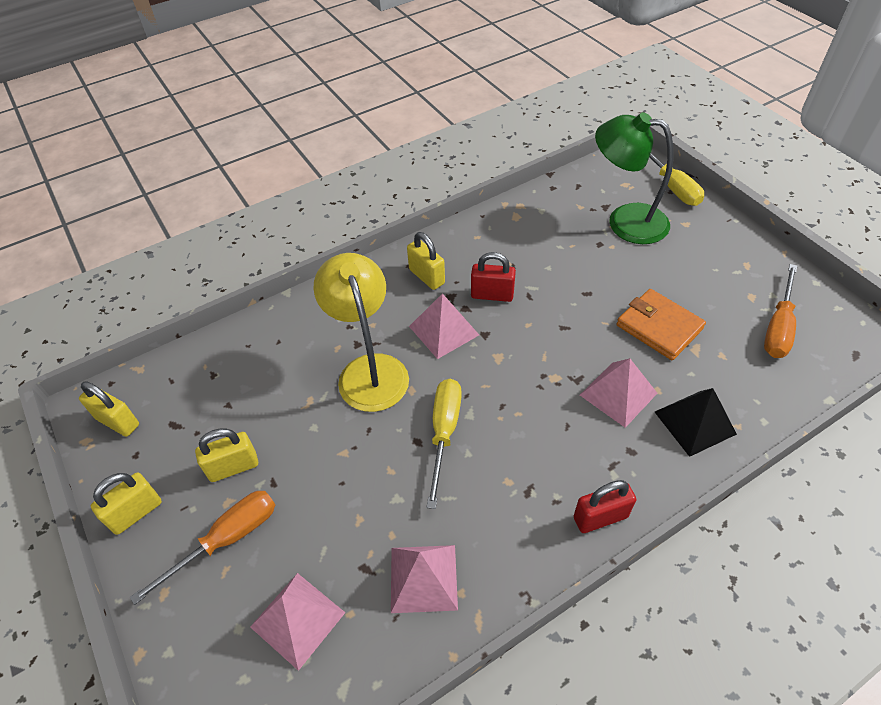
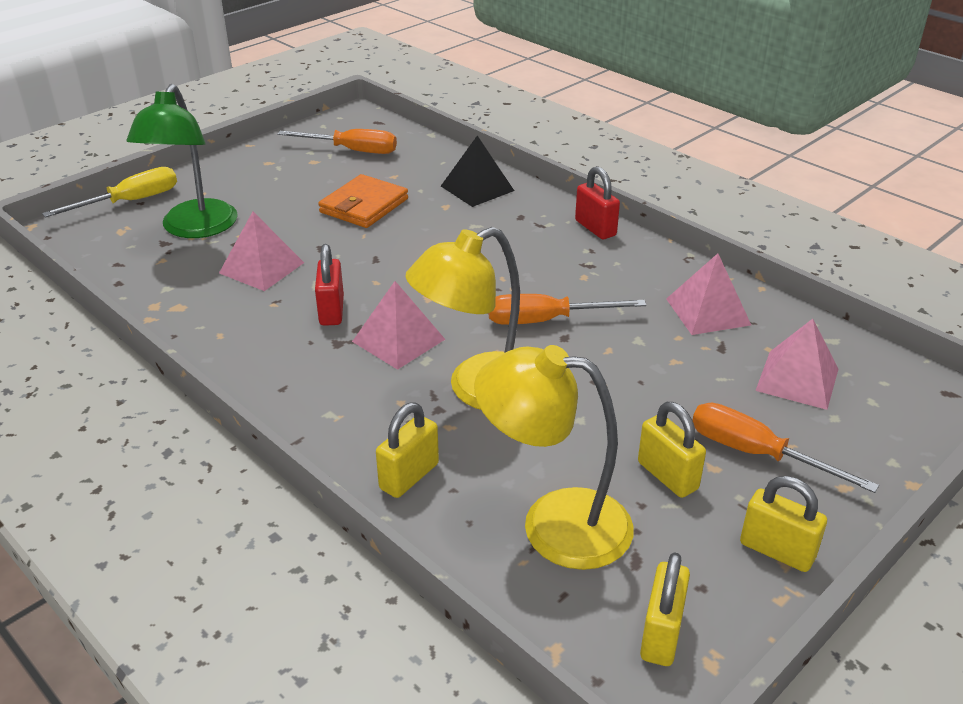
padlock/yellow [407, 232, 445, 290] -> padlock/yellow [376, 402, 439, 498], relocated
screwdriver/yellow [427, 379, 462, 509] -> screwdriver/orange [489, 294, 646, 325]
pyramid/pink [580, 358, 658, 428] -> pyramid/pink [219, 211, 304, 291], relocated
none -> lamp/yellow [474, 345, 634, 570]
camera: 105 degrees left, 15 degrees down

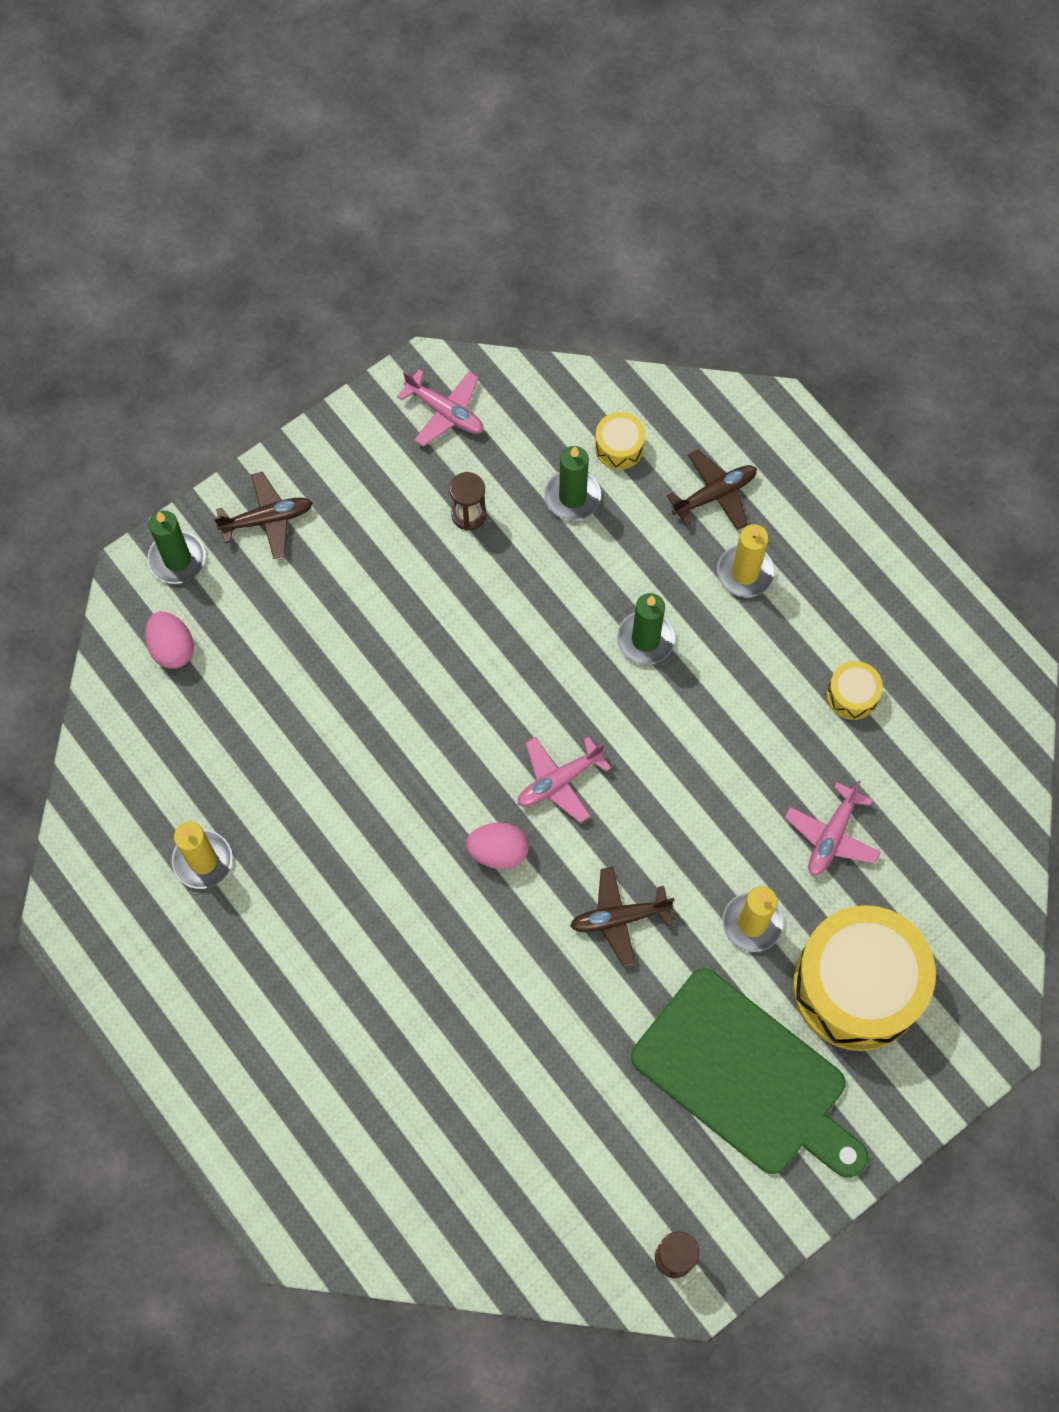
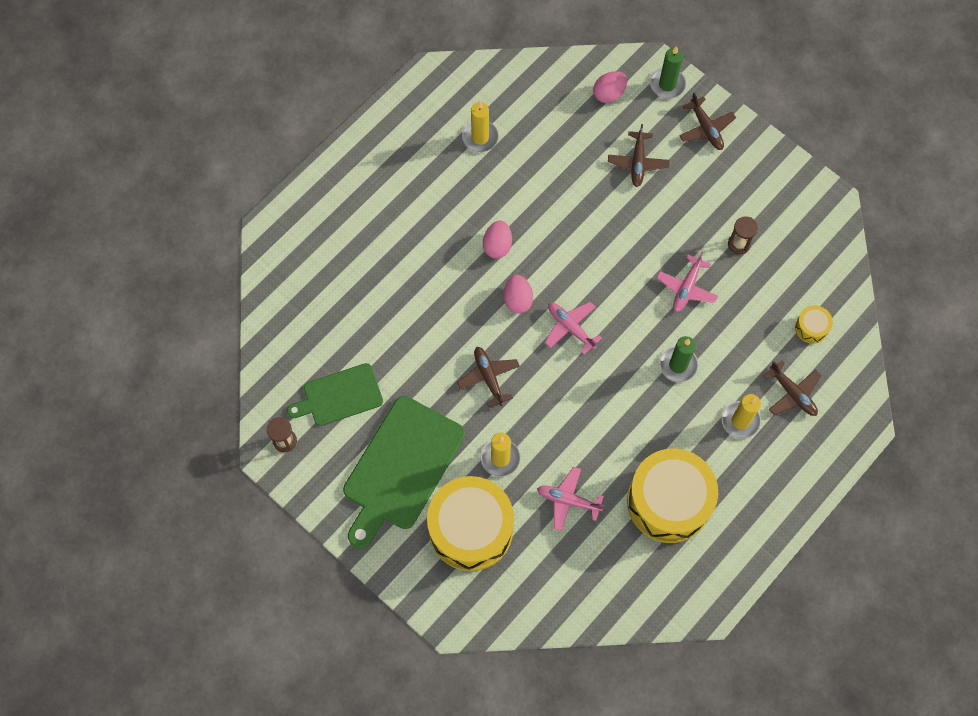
plane/pink [397, 370, 483, 447] -> plane/pink [657, 252, 718, 312], relocated
candle/green [544, 446, 601, 520] -> none
drum/yellow [827, 661, 883, 720] -> drum/yellow [627, 448, 718, 543], x2.40
none -> cutting board/green [287, 363, 383, 426]
none -> egg/pink [483, 220, 512, 259]
none -> plane/brown [608, 124, 669, 187]
camera: 80 degrees right, 0 degrees up

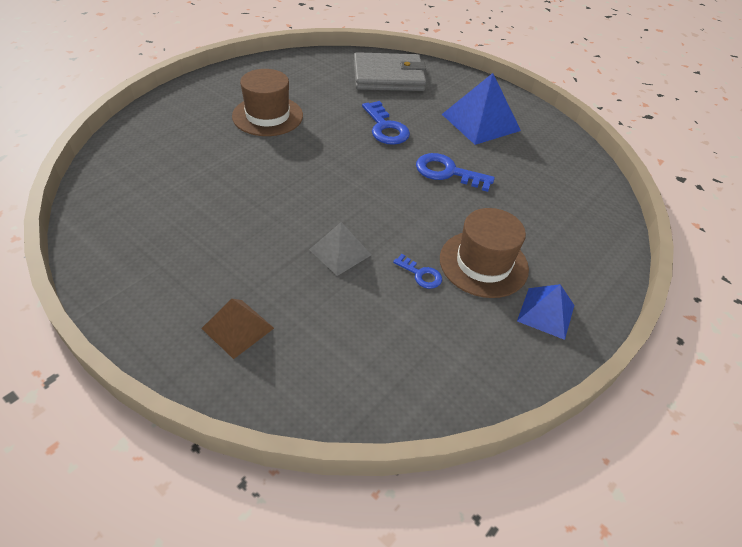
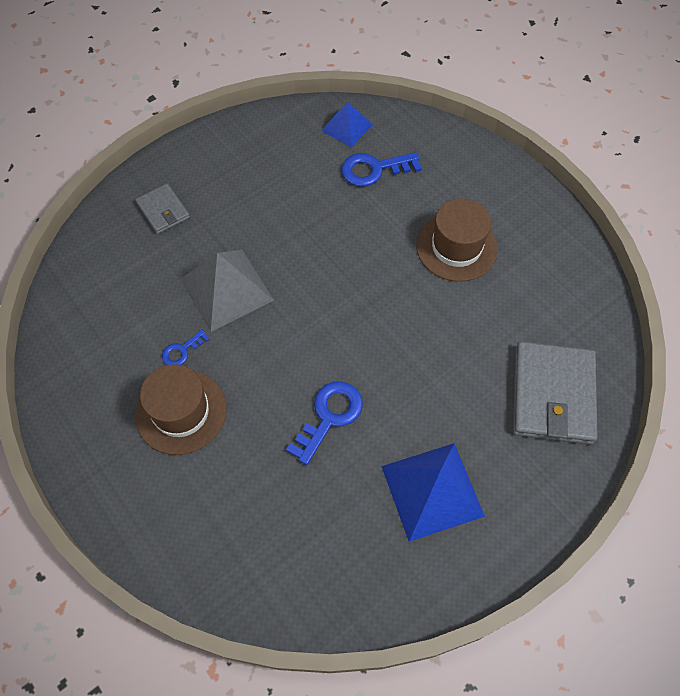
pyramid/brown [201, 299, 274, 359] -> wallet/grey [135, 184, 190, 234]
pyramid/grey [309, 222, 371, 276] -> pyramid/grey [180, 250, 274, 332], x1.67
key/blue [362, 101, 410, 145] -> key/blue [341, 152, 422, 187], relocated
pyramid/blue [517, 284, 574, 340] -> pyramid/blue [321, 102, 373, 148], relocated
camera: 105 degrees right, 15 degrees up

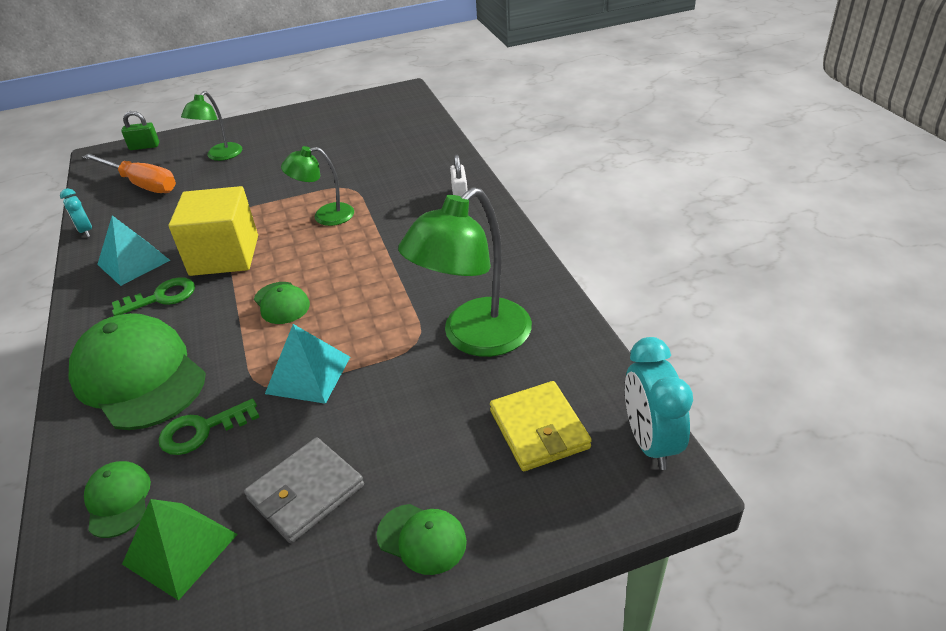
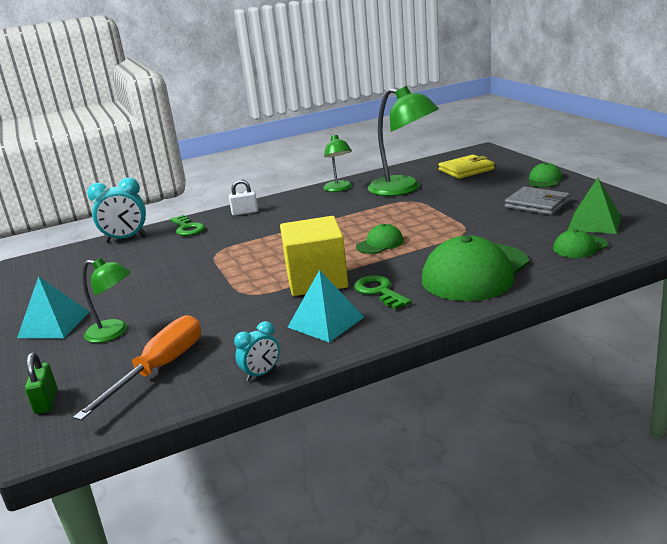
key/green [159, 399, 259, 455] -> key/green [170, 215, 205, 236], relocated
pyramid/turquoise [265, 324, 350, 404] -> pyramid/turquoise [17, 276, 89, 338], relocated
lamp/green [281, 146, 354, 226] -> lamp/green [323, 134, 352, 192], relocated
clock/turquoise [625, 337, 693, 470] -> clock/turquoise [87, 177, 146, 242], relocated
camera: 95 degrees left, 15 degrees down

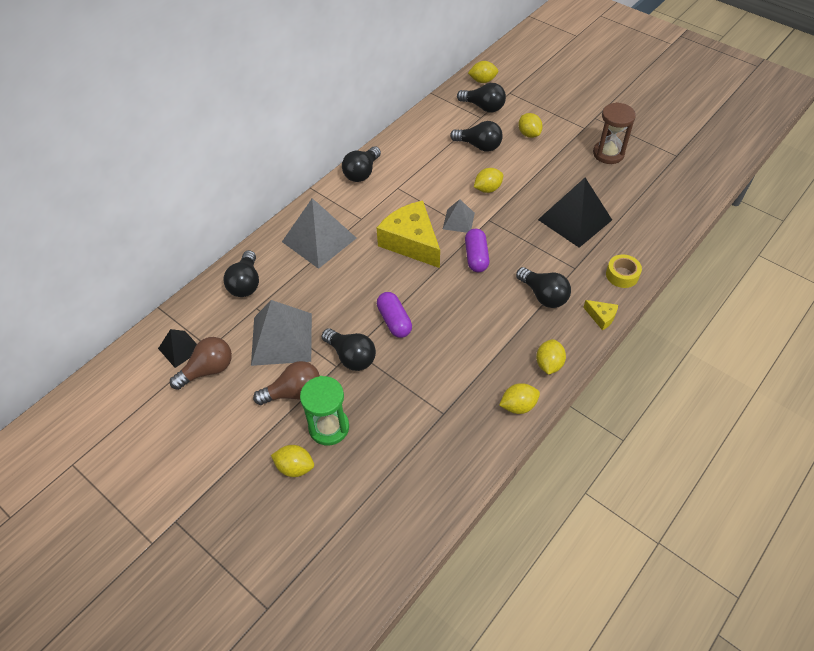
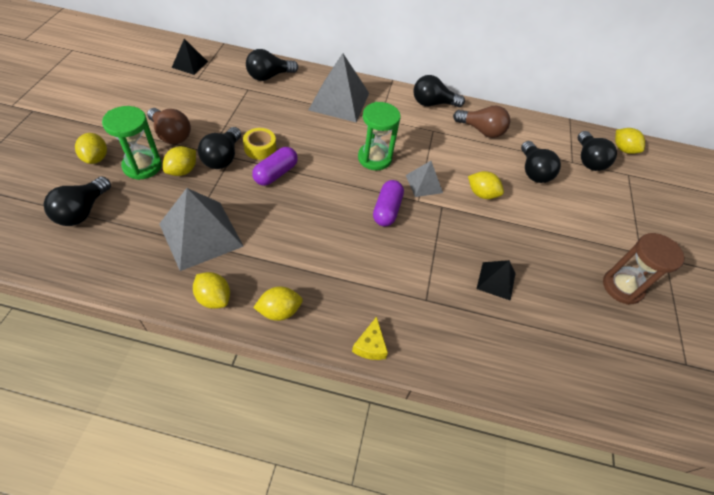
light bulb/brown [170, 337, 232, 390] -> light bulb/brown [453, 106, 510, 138], relocated
pyramid/grey [251, 300, 312, 366] -> pyramid/grey [159, 188, 244, 271], relocated
cheese/yellow [377, 201, 440, 268] -> hourglass/green [358, 102, 401, 170]
capsule/purple [465, 229, 489, 272] -> capsule/purple [373, 180, 404, 226], 45 degrees counterclockwise
light bulb/black [516, 267, 571, 308] -> light bulb/black [44, 177, 111, 226], relocated
lemon/yellow [518, 113, 543, 138] -> lemon/yellow [163, 146, 196, 176], relocated
pyramid/black [538, 178, 612, 248] -> pyramid/black [477, 260, 516, 301], x0.54
tape/yellow [606, 254, 642, 288] -> tape/yellow [243, 128, 276, 160], relocated
camera: 55 degrees right, 0 degrees up

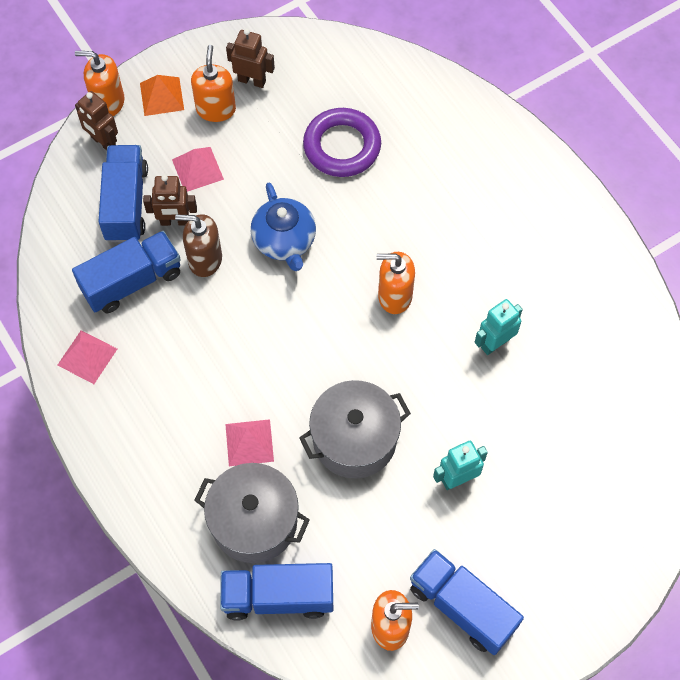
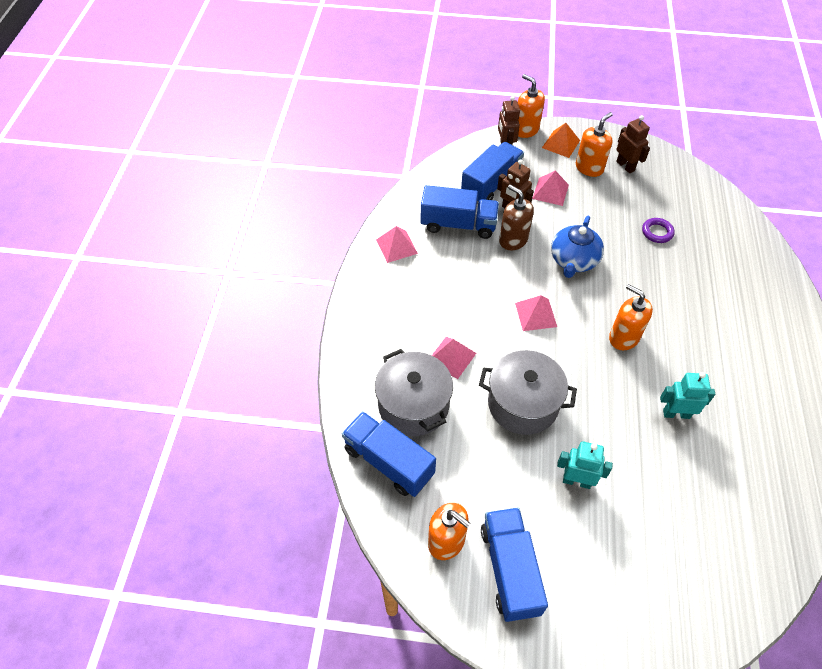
ring/purple [303, 108, 381, 177] -> ring/purple [642, 218, 675, 243], x0.51
none -> pyramid/pink [515, 295, 557, 331]
camera: 40 degrees right, 10 degrees down

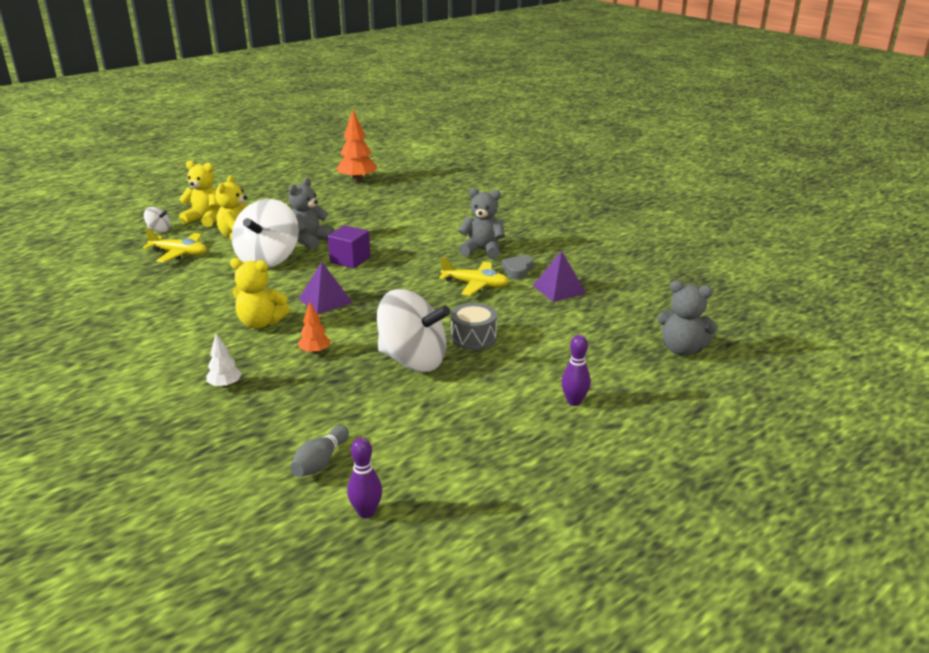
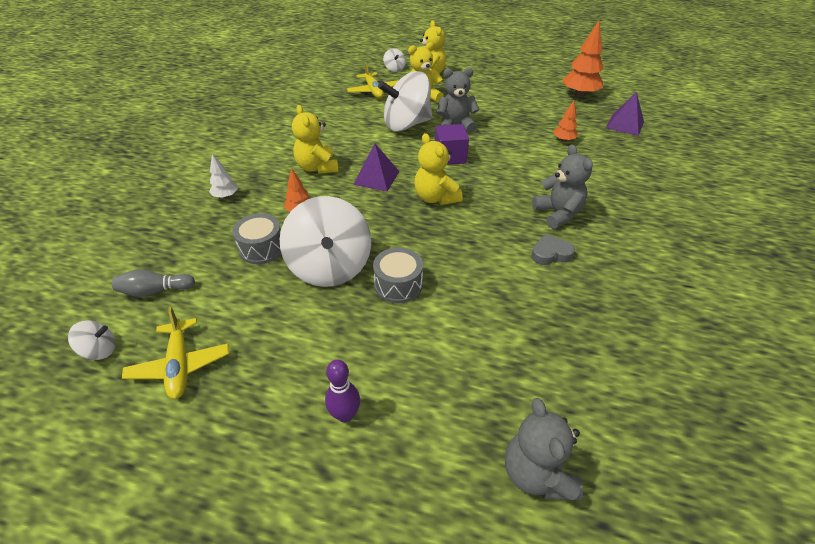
bowling pin/purple [347, 437, 382, 518] -> spinning top/white [68, 320, 116, 360]
plane/yellow [439, 257, 509, 296] -> plane/yellow [122, 307, 229, 399], relocated
pyramid/purple [533, 251, 586, 302] -> pyramid/purple [606, 92, 644, 136], relocated
none -> drum/grey [232, 213, 282, 264]
none -> teddy bear/yellow [414, 133, 463, 205]
none -> tree/orange [554, 101, 578, 142]
camera: 55 degrees right, 15 degrees up

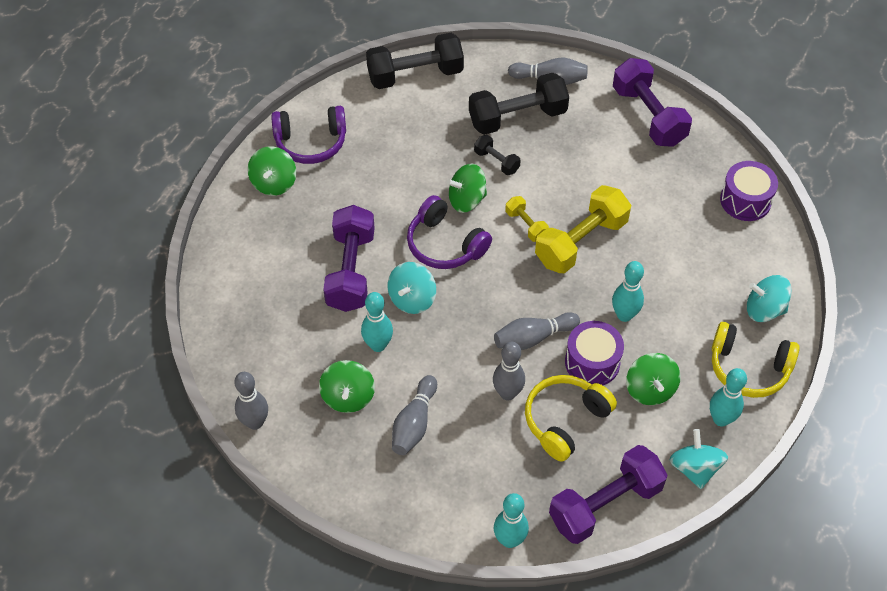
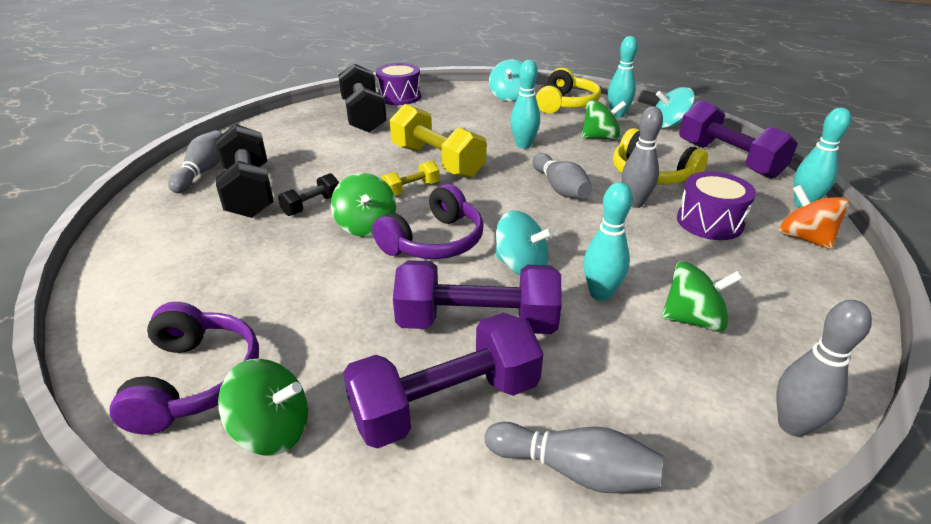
dumbbell/black [366, 33, 464, 89] -> dumbbell/black [338, 63, 387, 133], relocated
bowling pin/grey [392, 375, 437, 455] -> bowling pin/grey [485, 422, 663, 493], relocated
drum/purple [565, 321, 624, 385] -> drum/purple [677, 171, 756, 240], relocated
dumbbell/purple [613, 58, 692, 147] -> dumbbell/purple [343, 313, 544, 449], relocated
none -> spinning top/orange [779, 185, 850, 249]
camera: 90 degrees left, 20 degrees down

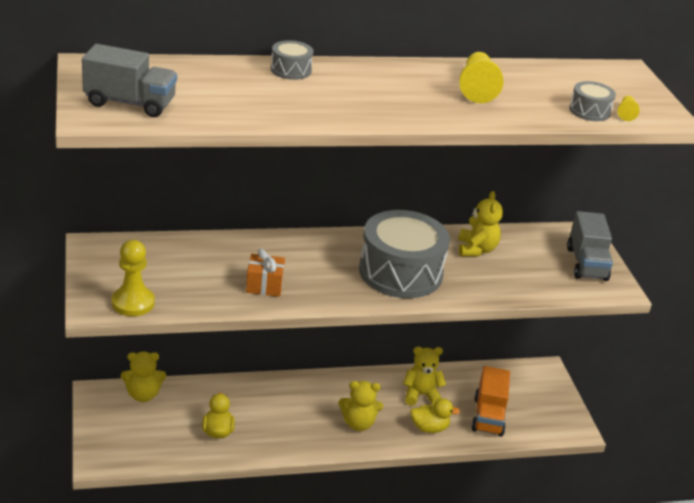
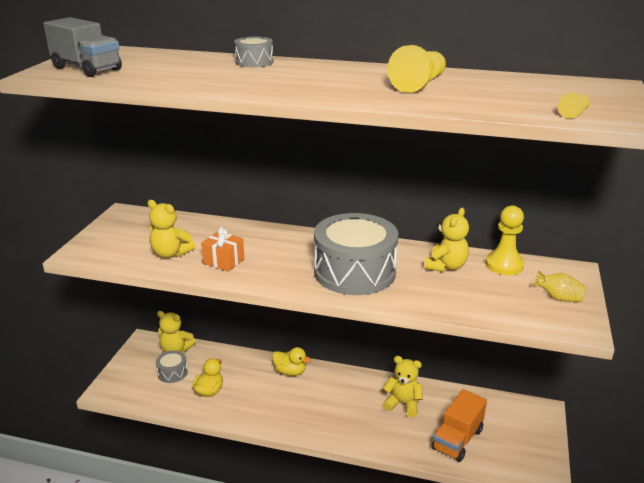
pawn/yellow [112, 240, 155, 316] -> pawn/yellow [485, 205, 524, 275], relocated
teddy bear/yellow [339, 381, 383, 431] -> teddy bear/yellow [147, 200, 195, 258], relocated
duck/yellow [410, 399, 460, 433] -> duck/yellow [272, 347, 311, 376], relocated
truck/grey [567, 211, 613, 281] -> vase/yellow [533, 270, 587, 302]
drum/grey [569, 81, 616, 121] -> drum/grey [156, 351, 188, 383], relocated
camera: 30 degrees right, 5 degrees down

